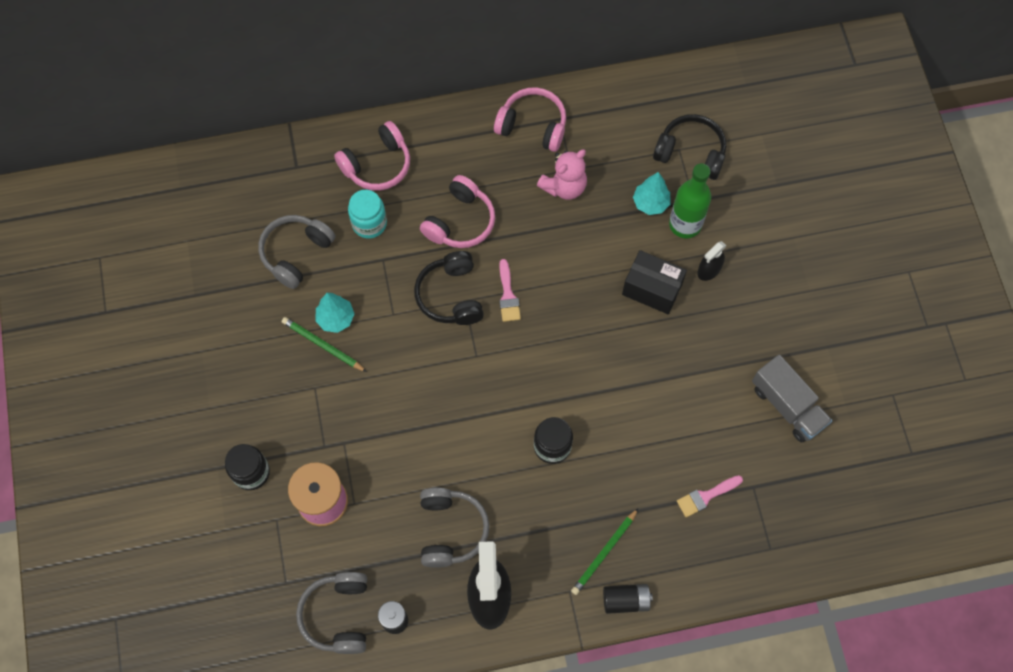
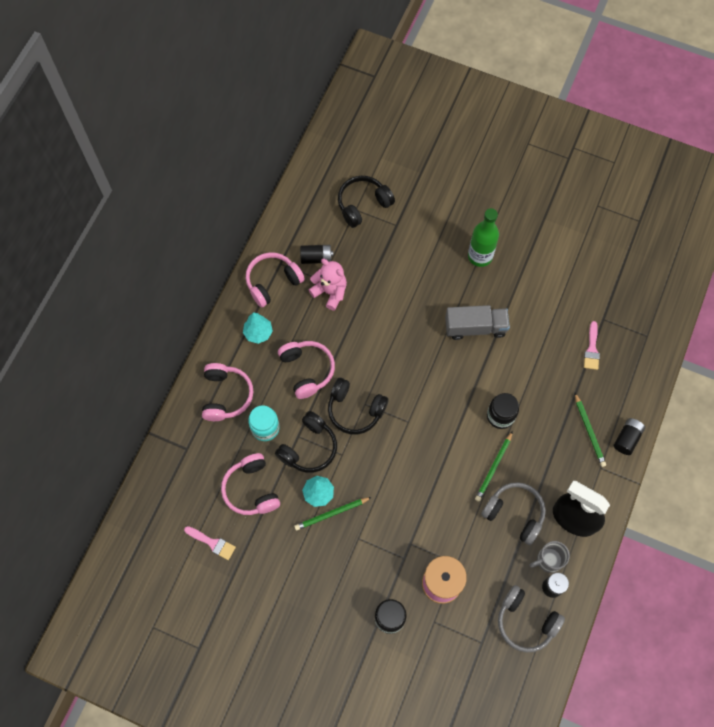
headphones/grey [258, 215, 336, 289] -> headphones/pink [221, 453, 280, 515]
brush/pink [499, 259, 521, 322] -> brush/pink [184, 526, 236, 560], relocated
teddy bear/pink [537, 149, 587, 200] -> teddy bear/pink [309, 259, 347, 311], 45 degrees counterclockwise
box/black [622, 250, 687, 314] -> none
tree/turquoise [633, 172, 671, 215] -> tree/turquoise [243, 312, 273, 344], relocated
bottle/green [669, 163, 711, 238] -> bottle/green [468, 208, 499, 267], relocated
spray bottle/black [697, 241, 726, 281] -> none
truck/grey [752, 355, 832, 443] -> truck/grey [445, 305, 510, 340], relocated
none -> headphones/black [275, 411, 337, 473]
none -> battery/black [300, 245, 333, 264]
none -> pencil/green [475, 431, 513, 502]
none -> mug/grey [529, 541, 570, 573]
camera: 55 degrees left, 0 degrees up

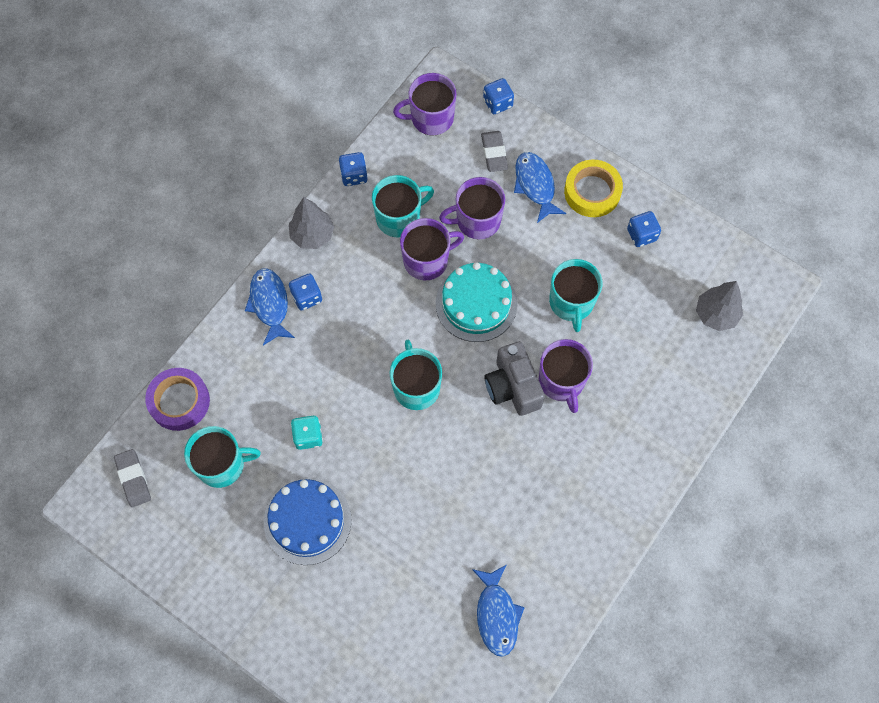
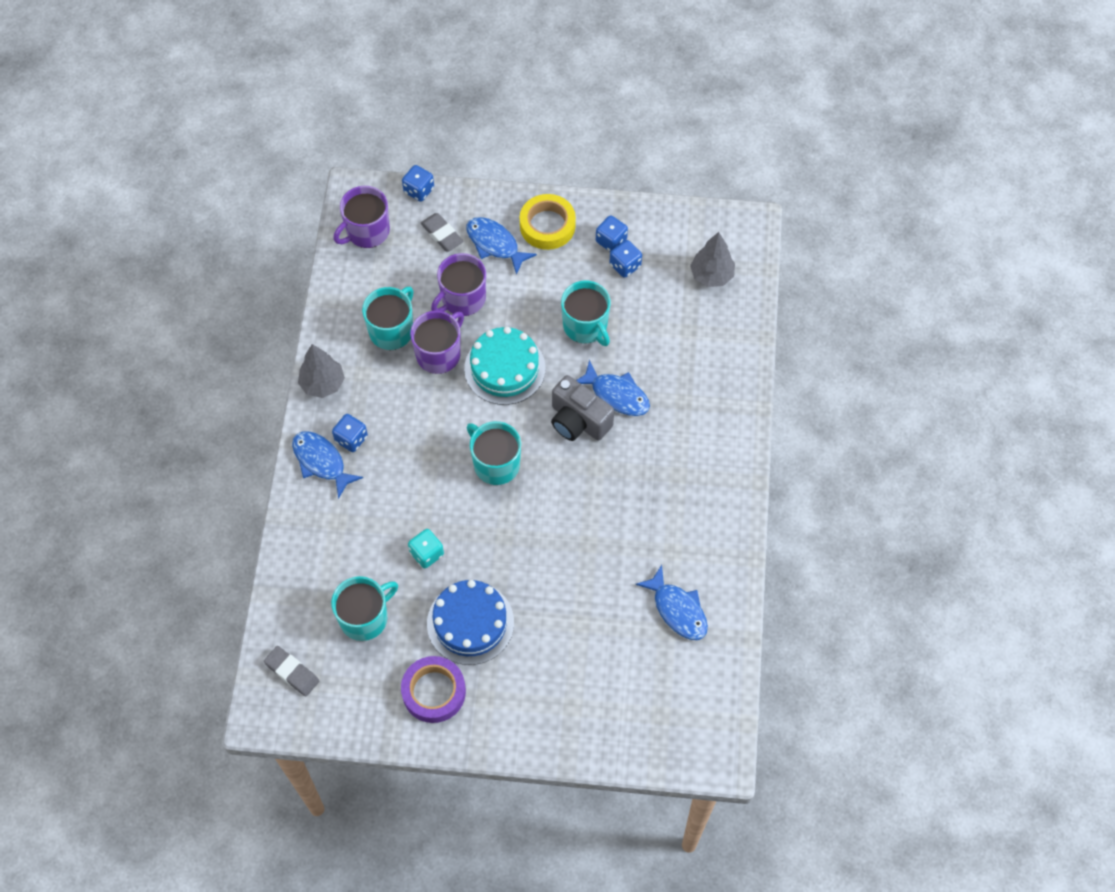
tape/purple [145, 368, 210, 431] -> tape/purple [401, 656, 466, 723], relocated
dice/blue [339, 152, 368, 186] -> dice/blue [610, 240, 642, 278], relocated
mug/purple [539, 339, 593, 413] -> fish/blue [576, 360, 650, 416]
camera: 30 degrees left, 5 degrees down

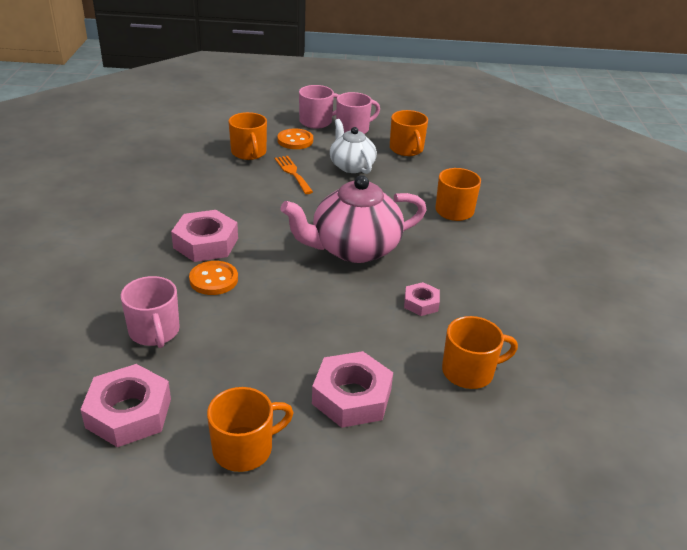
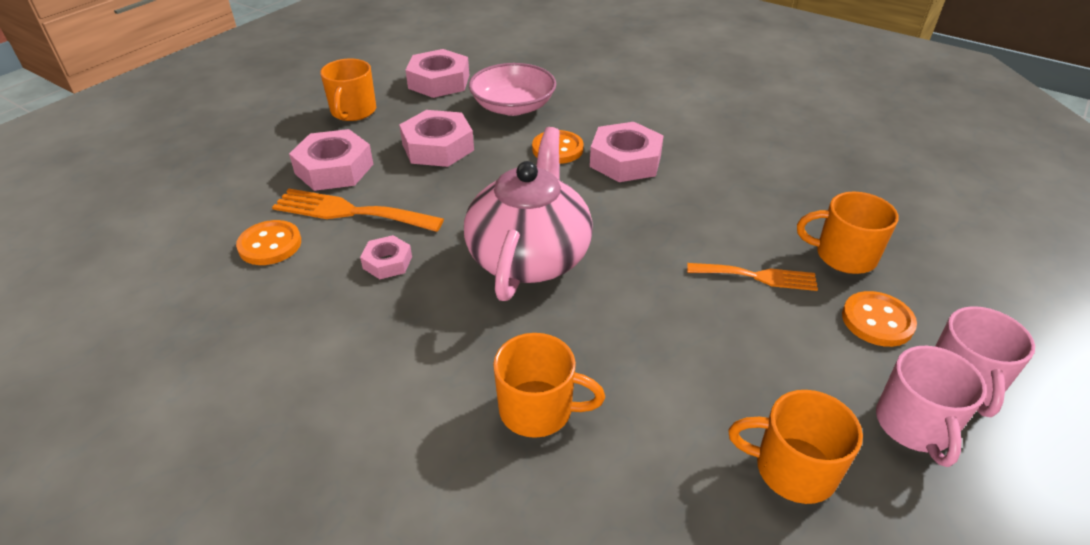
mug/pink [121, 276, 180, 348] -> bowl/pink [469, 63, 556, 116]
teapot/white [330, 119, 377, 174] -> none
mug/orange [442, 316, 518, 389] -> button/orange [236, 220, 301, 265]
none -> fork/orange [272, 189, 444, 232]
none -> nut/pink [399, 110, 474, 167]
camera: 125 degrees right, 5 degrees up

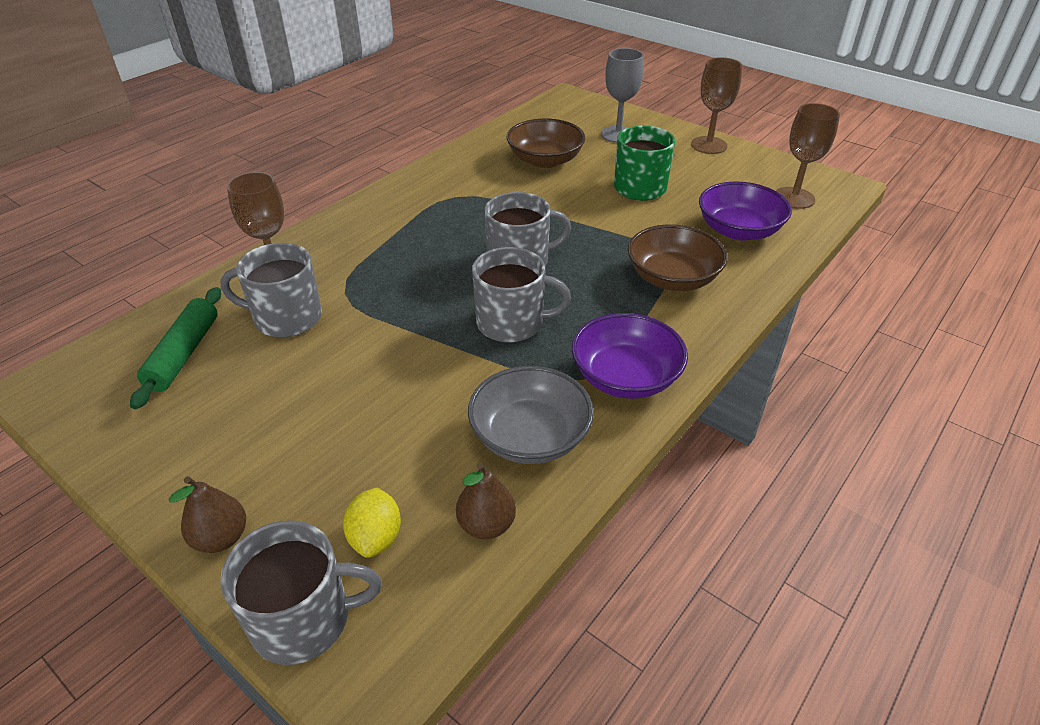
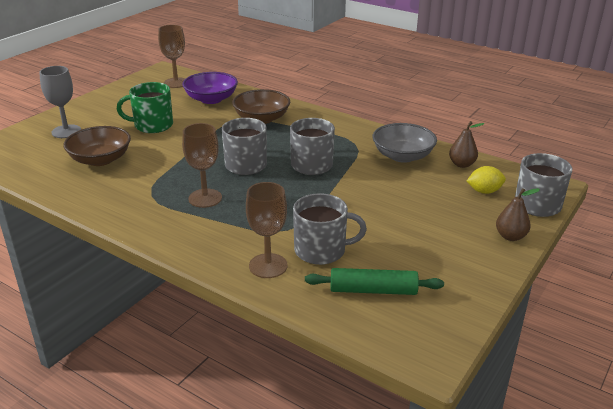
mug/grey [220, 243, 322, 337] -> mug/grey [293, 193, 367, 265], 90 degrees counterclockwise
bowl/purple [572, 313, 688, 399] -> none
goblet/brown [691, 57, 742, 154] -> goblet/brown [182, 123, 222, 208], relocated
camera: 95 degrees left, 10 degrees down

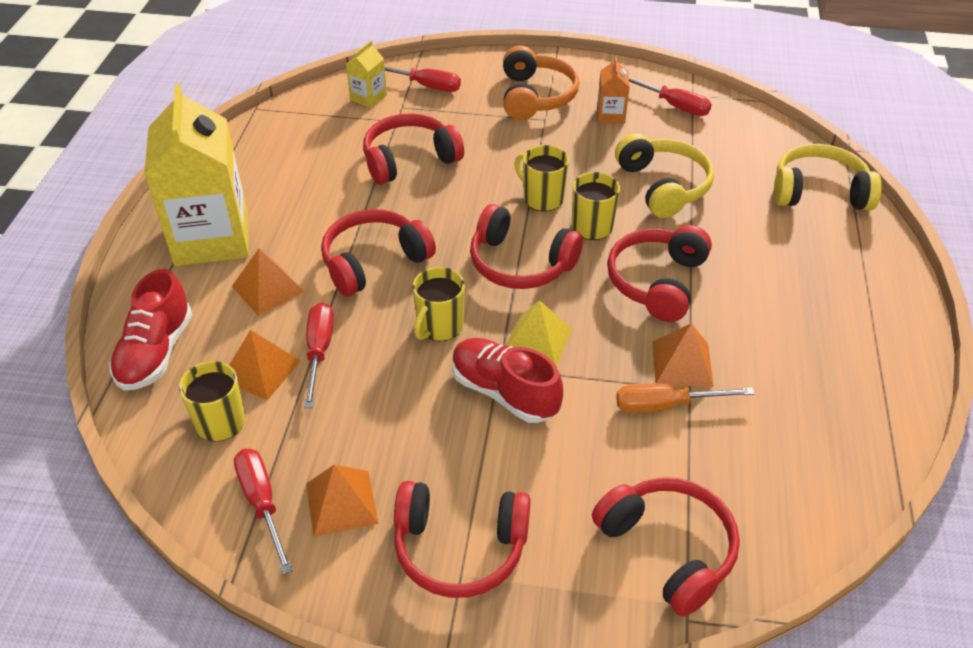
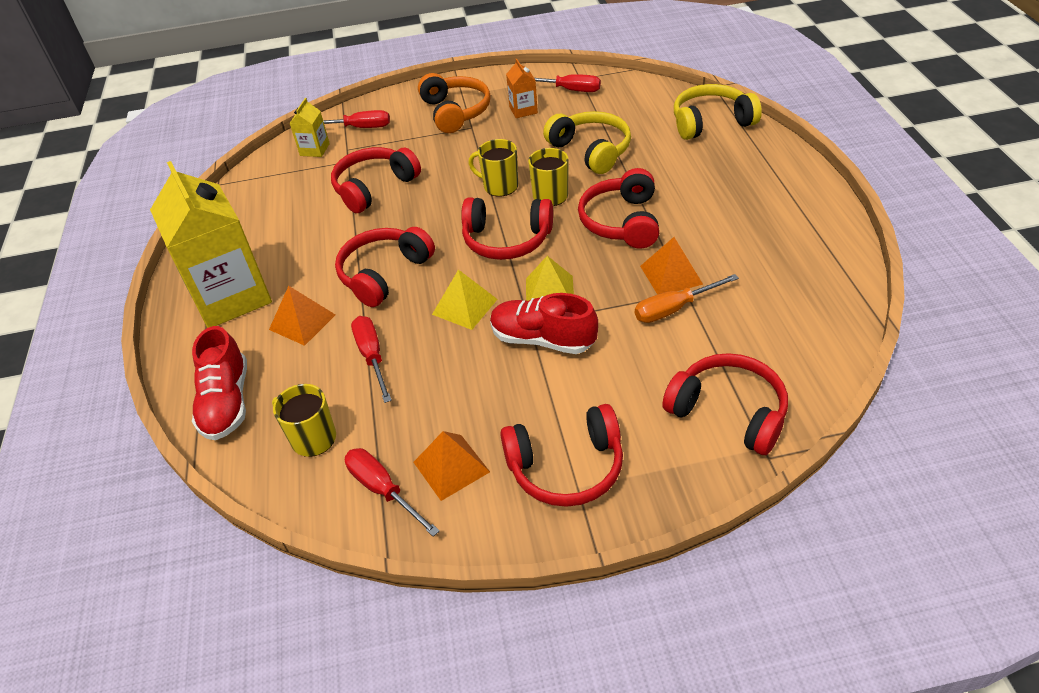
pyramid/orange [229, 330, 301, 400] -> none
mug/yellow [413, 267, 465, 341] -> pyramid/yellow [432, 269, 497, 330]
camera: 15 degrees left, 0 degrees up

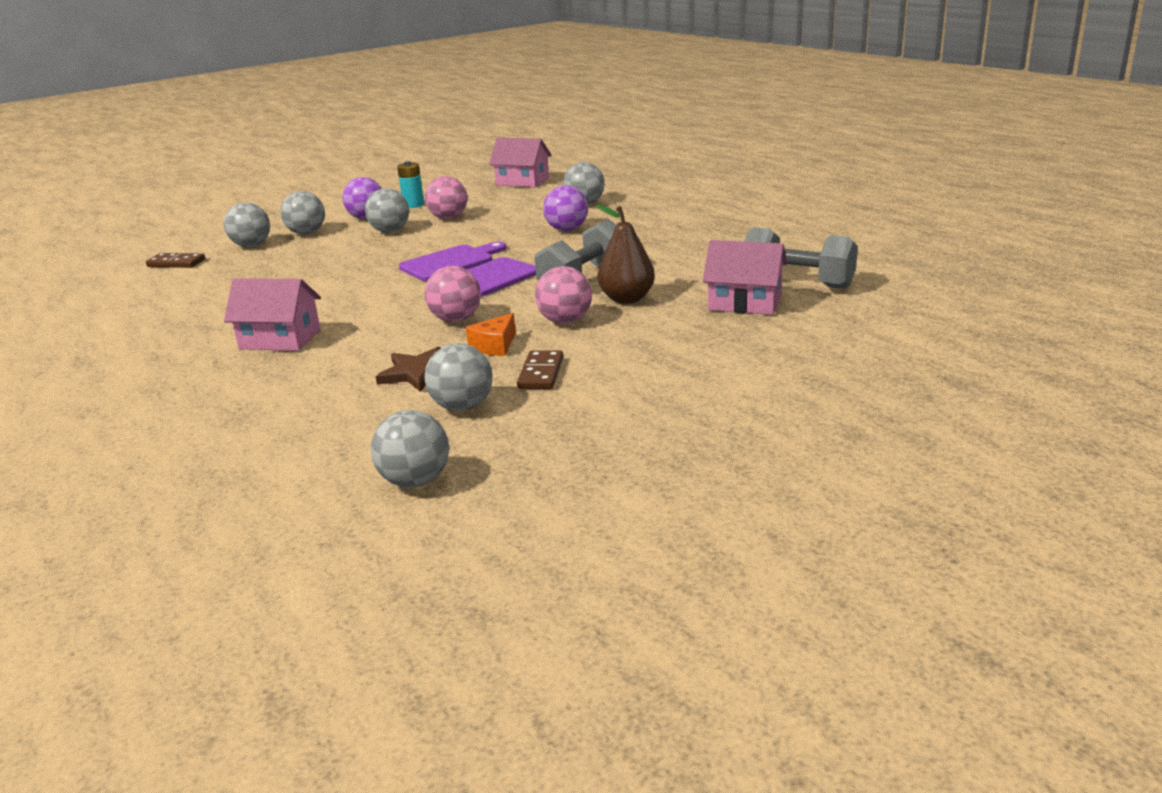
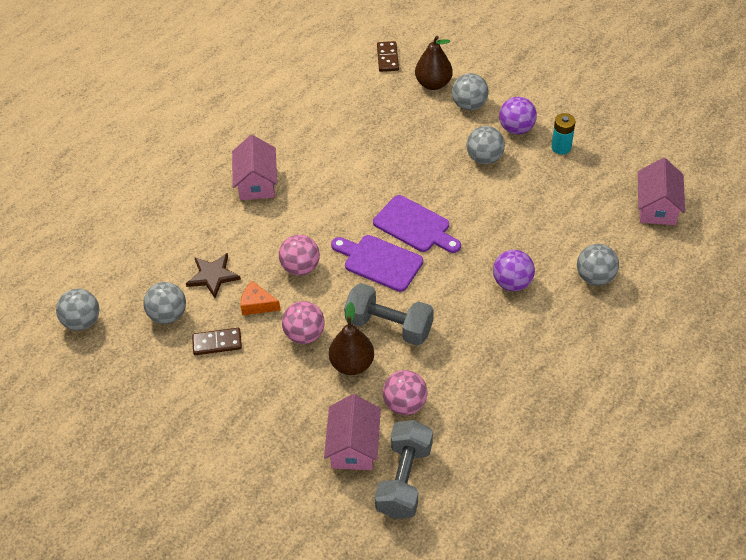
ball/grey [224, 202, 270, 247] -> pear/brown [415, 36, 453, 90]
ball/pink [425, 176, 467, 219] -> ball/pink [383, 370, 427, 415], relocated
camera: 75 degrees right, 25 degrees up

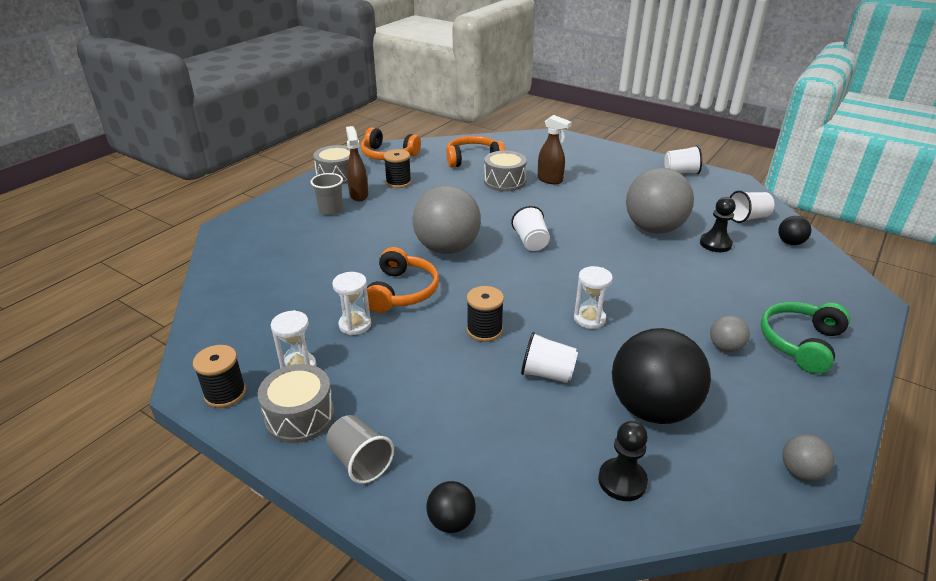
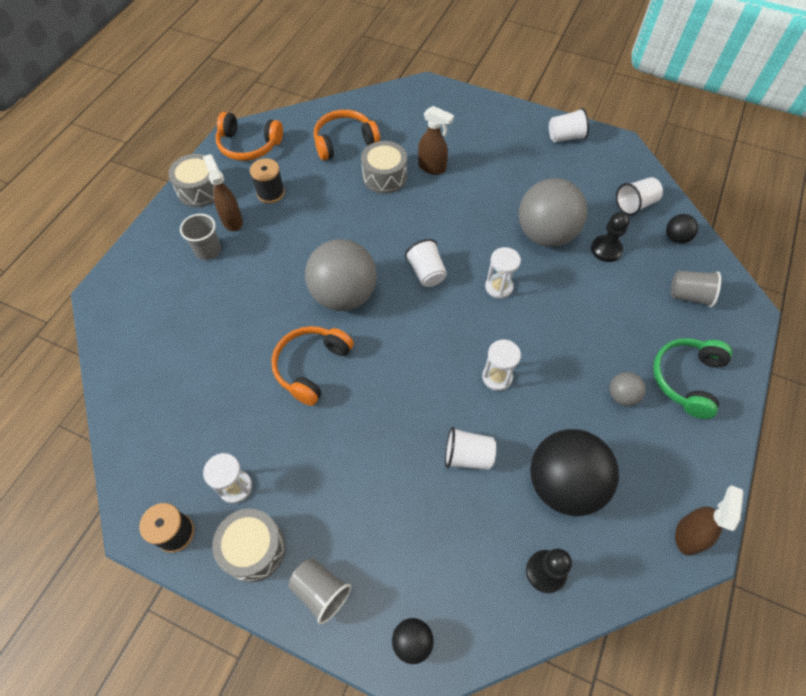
hourglass/white [332, 272, 371, 335] -> hourglass/white [485, 247, 521, 299], relocated
headphones/orange [363, 247, 439, 313] -> headphones/orange [271, 326, 354, 406], 150 degrees counterclockwise
spool/black [467, 286, 504, 342] -> none
ball/grey [783, 434, 834, 482] -> spray bottle/brown [675, 485, 743, 556]
none -> cup/grey [671, 271, 721, 307]
camera: 10 degrees left, 25 degrees up

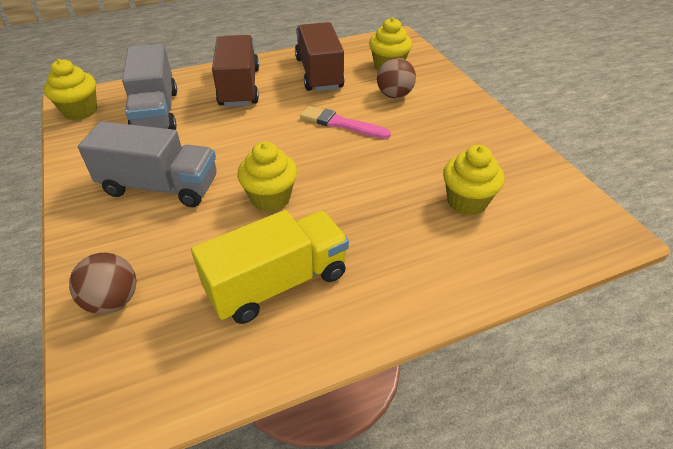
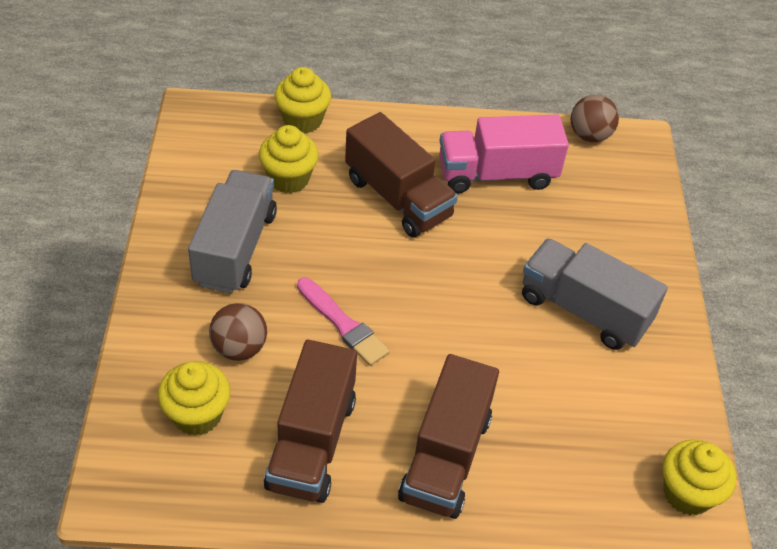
ball/brown [69, 253, 136, 314] -> ball/brown [571, 95, 619, 142], relocated
truck/grey [122, 44, 177, 130] -> truck/grey [188, 170, 277, 293], relocated
truck/yellow [191, 210, 349, 324] -> truck/pink [439, 115, 569, 193]
cupcake/yellow [237, 142, 297, 212] -> cupcake/yellow [274, 67, 331, 133], relocated
none -> truck/brown [345, 112, 458, 238]
camera: 160 degrees left, 5 degrees up

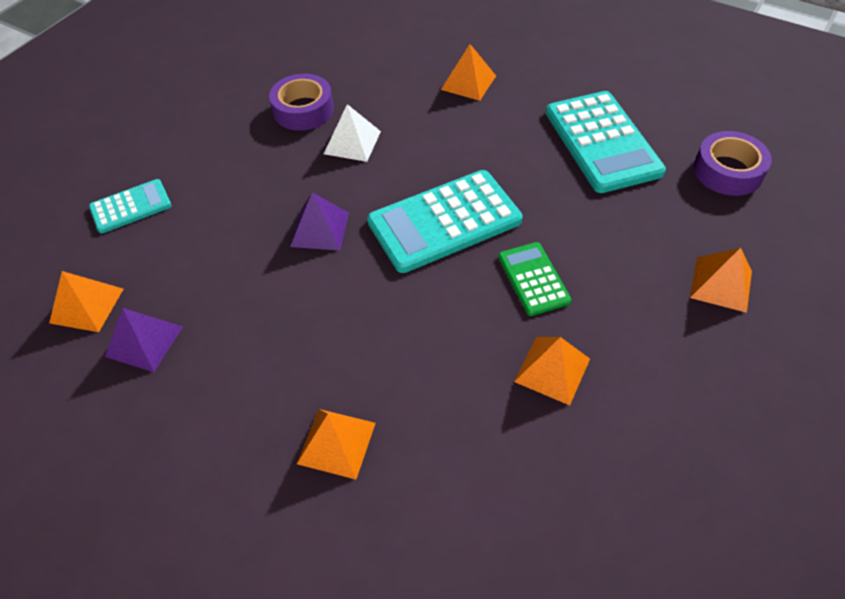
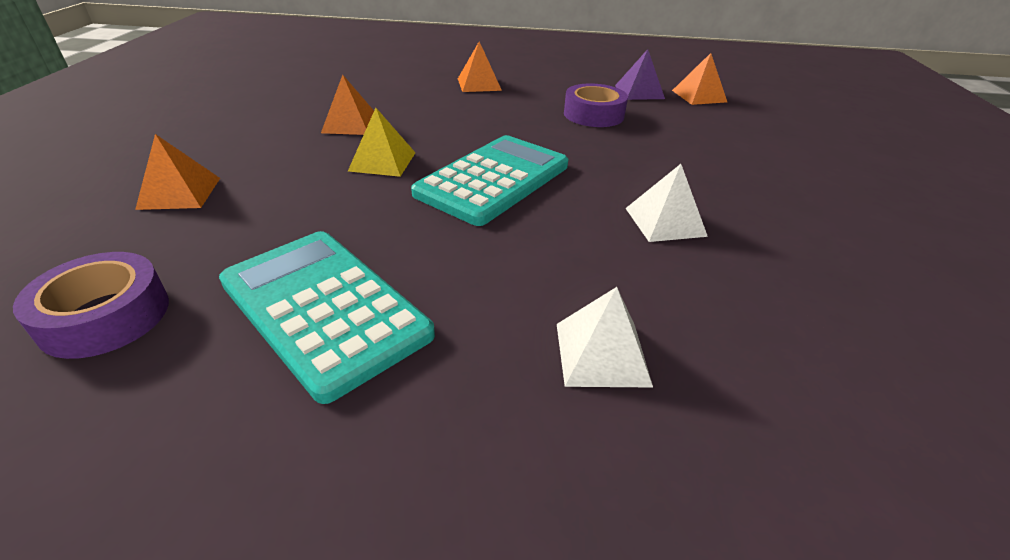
calculator/turquoise [89, 179, 172, 233] -> none
tape/purple [269, 74, 334, 131] -> tape/purple [564, 83, 628, 127], relocated
pyramid/purple [290, 193, 349, 251] -> none
pyramid/orange [441, 44, 496, 101] -> pyramid/white [557, 287, 653, 387]
calculator/green [498, 242, 571, 316] -> pyramid/yellow [348, 108, 415, 177]
camera: 150 degrees right, 15 degrees down

